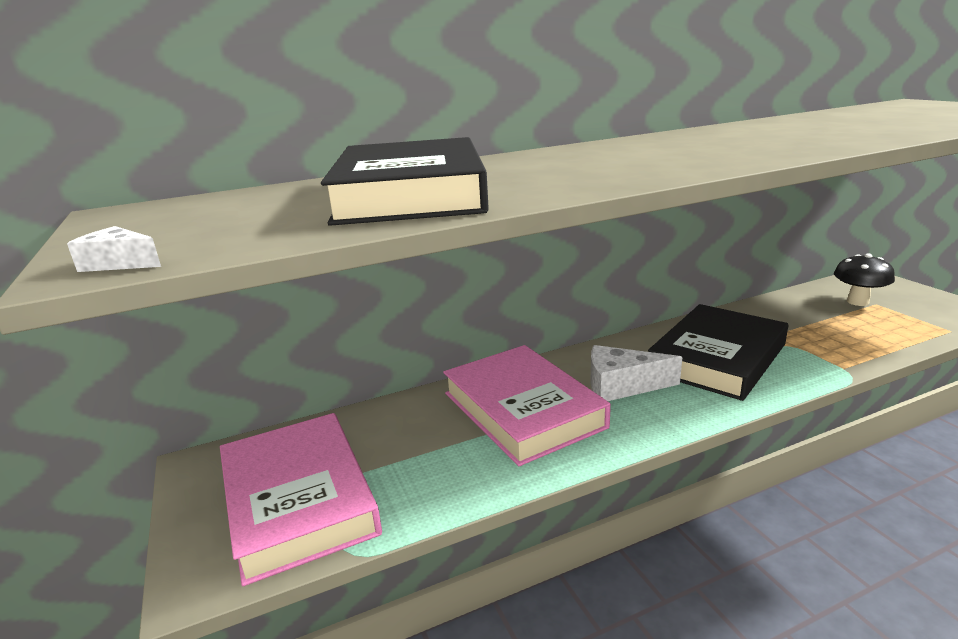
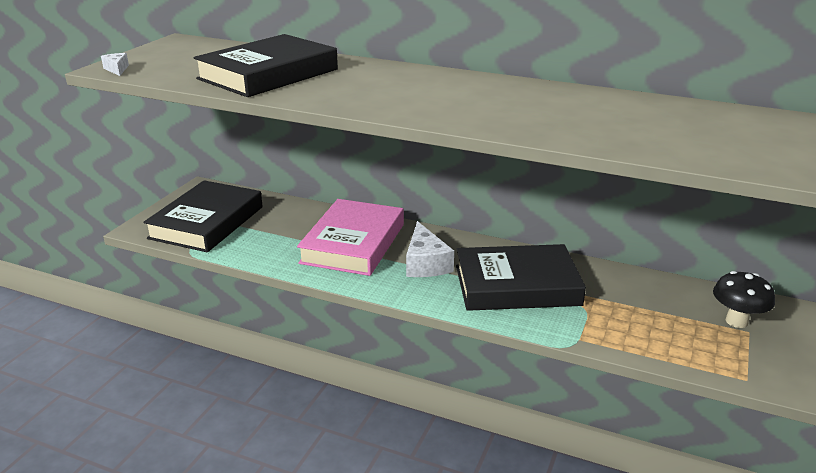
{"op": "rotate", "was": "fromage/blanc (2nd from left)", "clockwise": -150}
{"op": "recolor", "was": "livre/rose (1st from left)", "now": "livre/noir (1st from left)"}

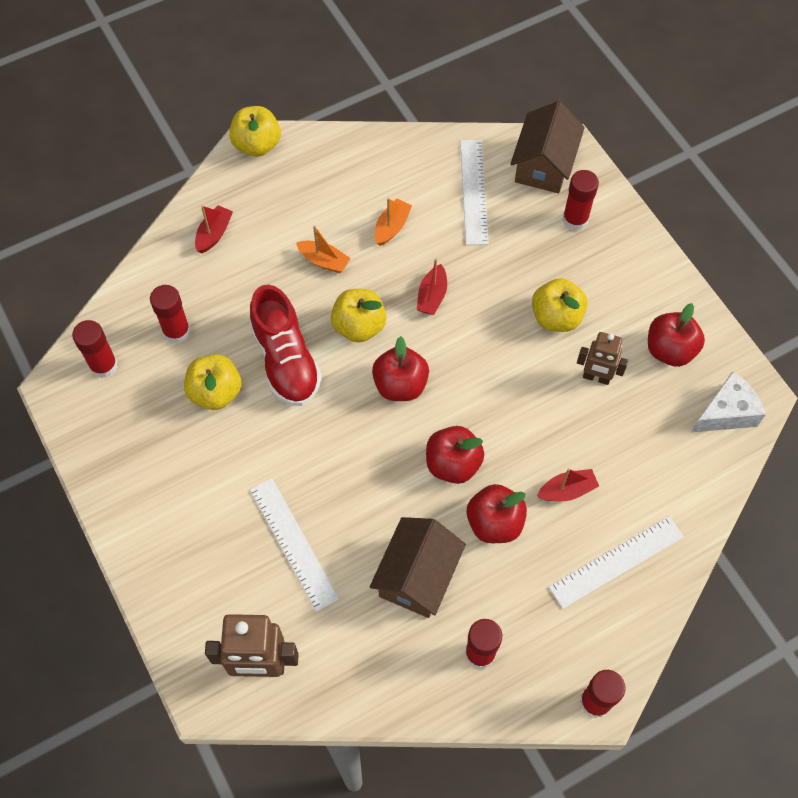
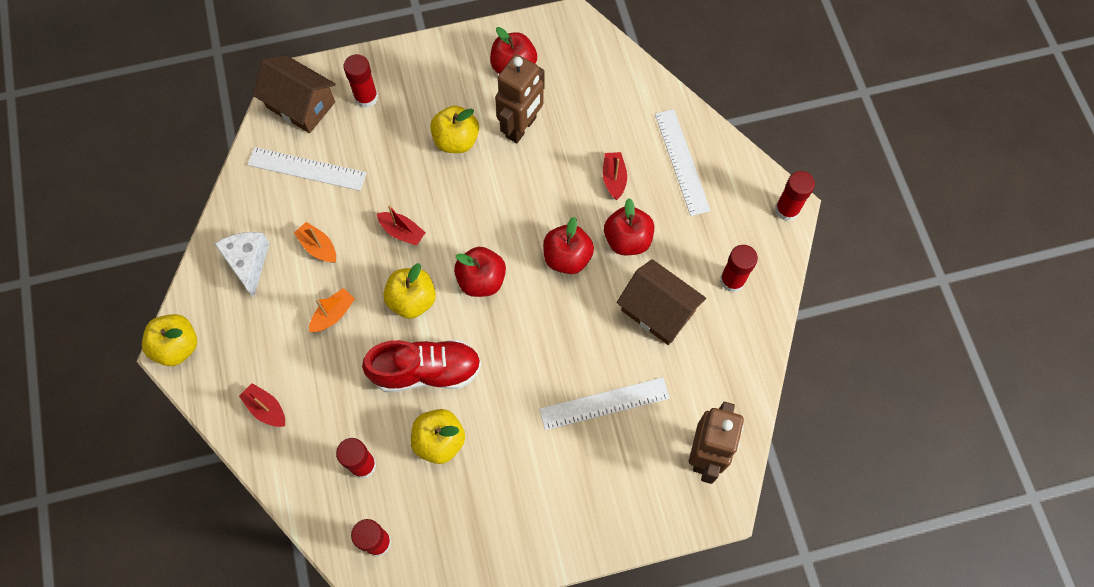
{"op": "resize", "was": "robot/marron (2nd from left in the first image)", "ratio": 1.6}
{"op": "move", "was": "fromage/blanc"}

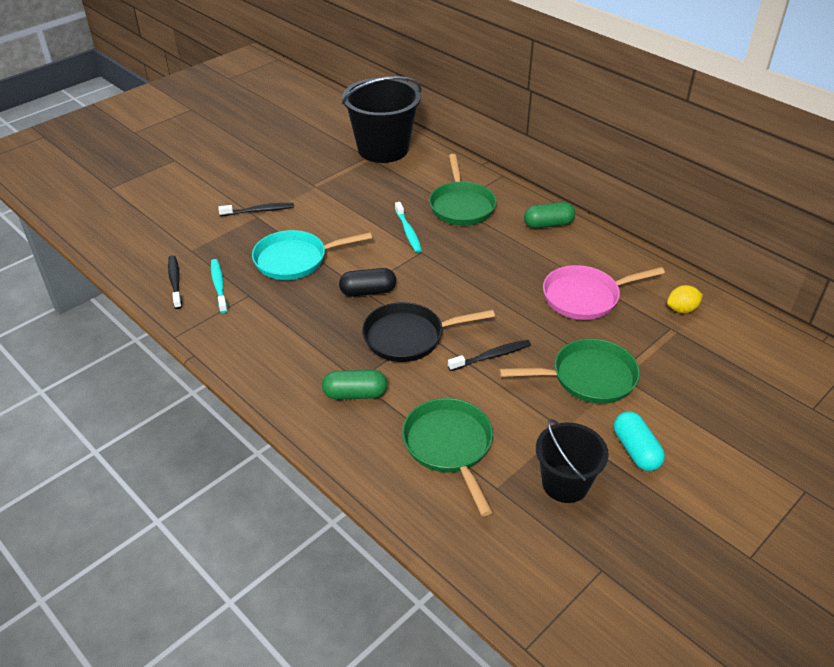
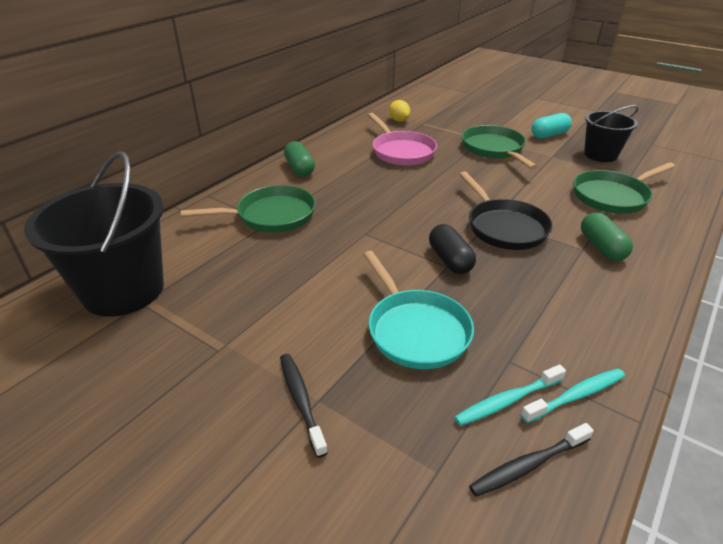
{"op": "move", "was": "brosse à dents/turquoise (2nd from left)"}
{"op": "delete", "was": "brosse à dents/noir (3rd from left)"}

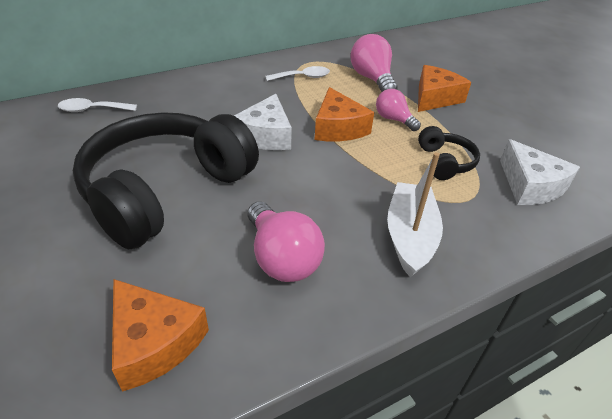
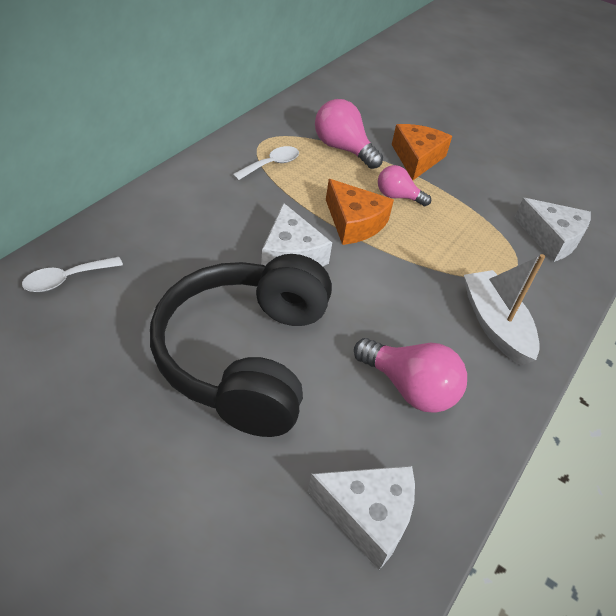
{"op": "delete", "was": "casque audio/noir (2nd from left)"}
{"op": "recolor", "was": "fromage/orange (1st from left)", "now": "fromage/blanc (2nd from left)"}

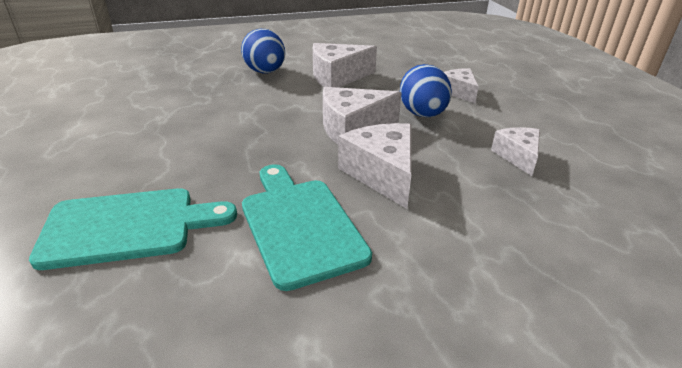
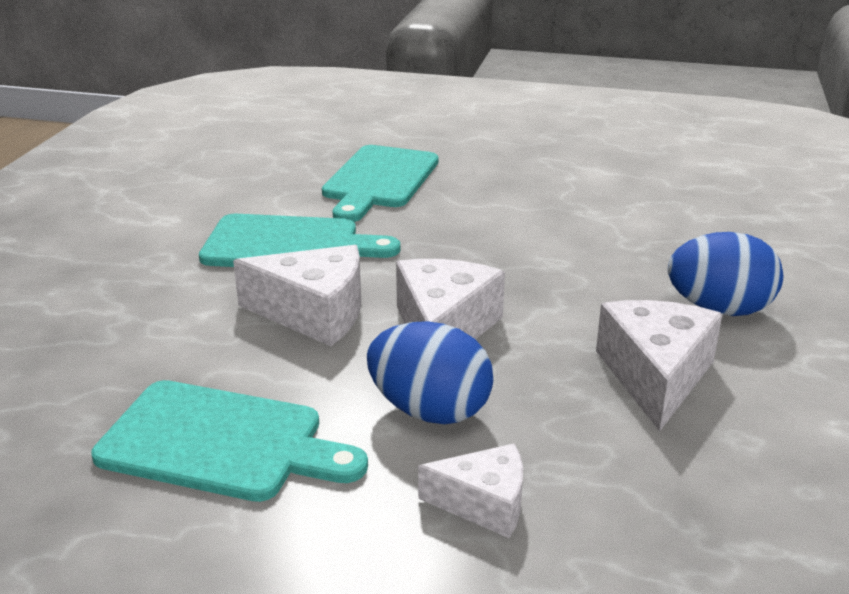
{"op": "replace", "was": "fromage/blanc (5th from left)", "now": "planche à découper/turquoise (1st from left)"}

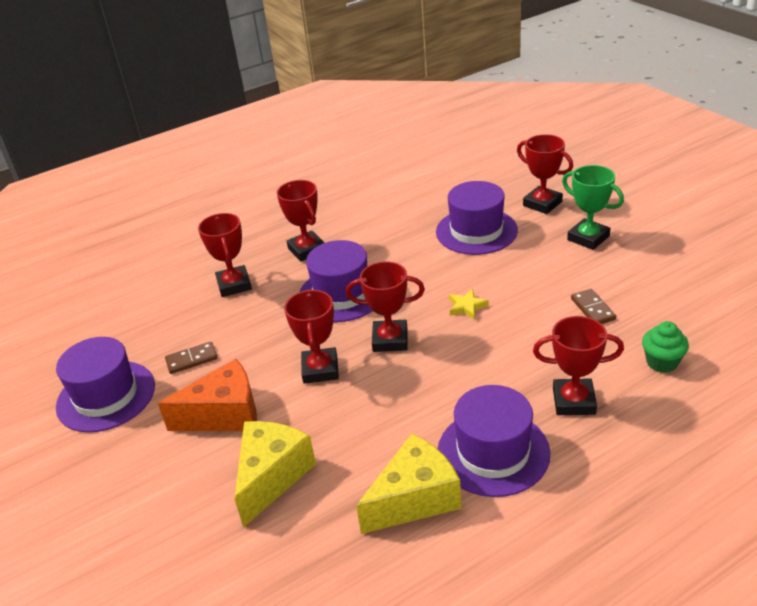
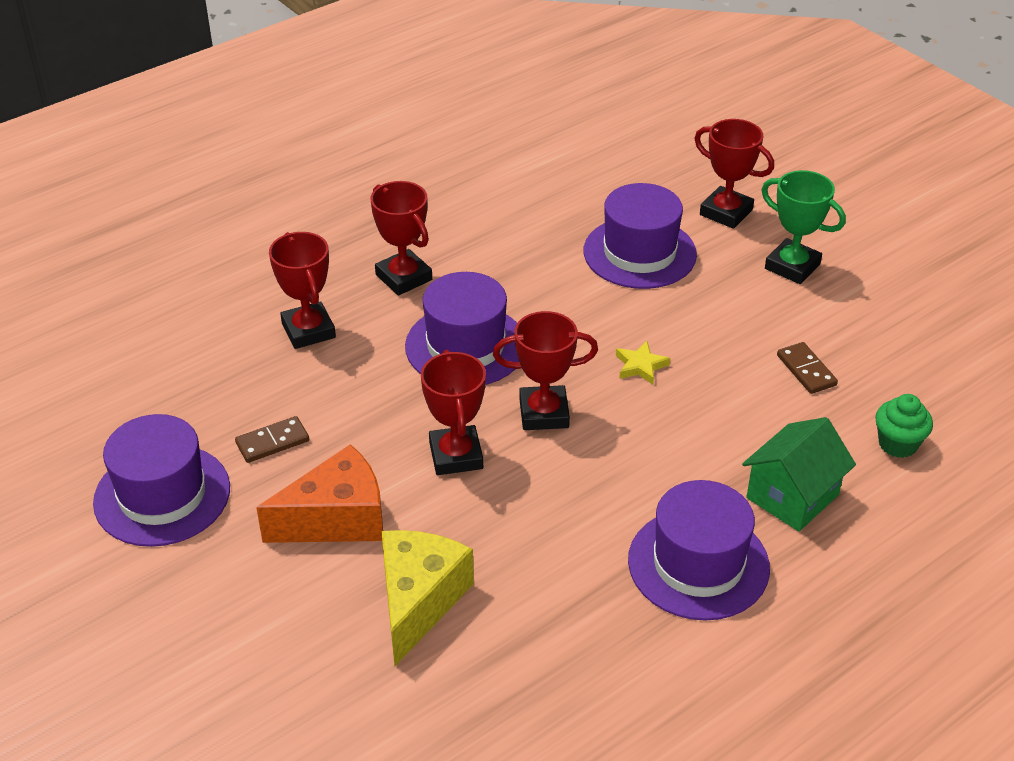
{"op": "replace", "was": "trophée/rouge (6th from left)", "now": "maison/vert"}
{"op": "delete", "was": "fromage/jaune (2nd from left)"}

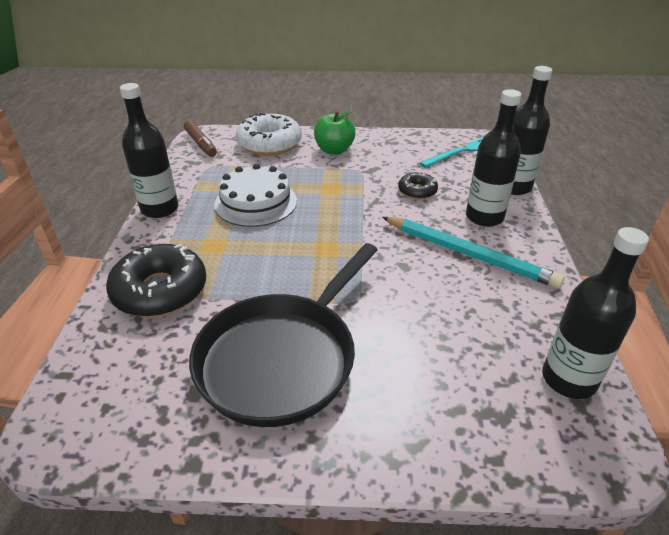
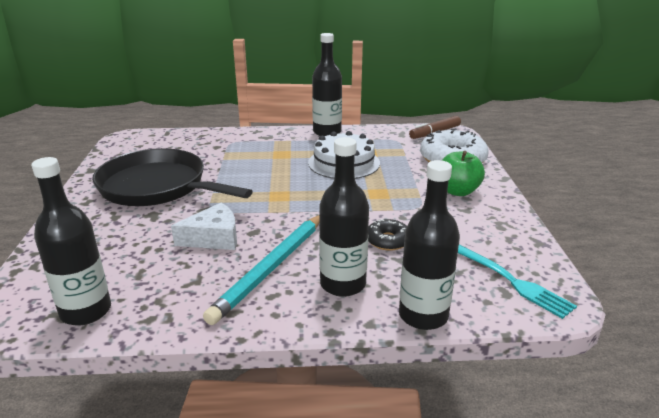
{"op": "delete", "was": "beignet/noir (1st from left)"}
{"op": "insert", "now": "fromage/blanc"}

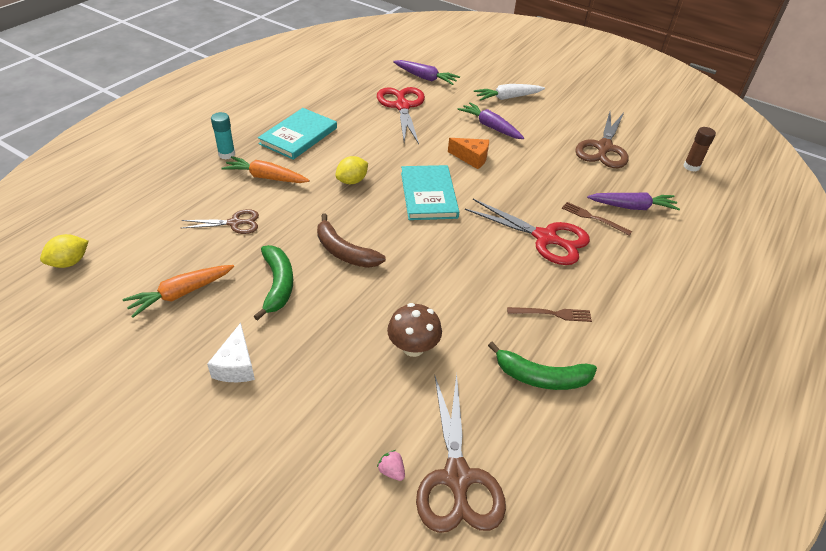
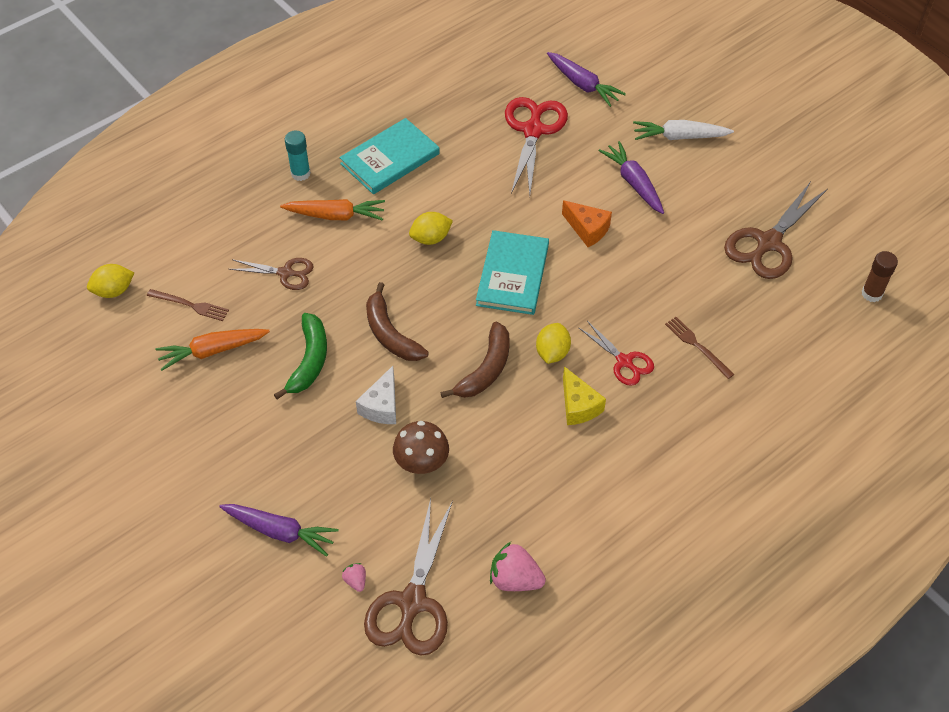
{"op": "rotate", "was": "carotte/orange (2nd from left)", "clockwise": 150}
{"op": "move", "was": "carotte/violet (3rd from left in the first image)", "now": "carotte/violet (1st from left)"}
{"op": "resize", "was": "ciseaux/rouge (2nd from left)", "ratio": 0.58}
{"op": "move", "was": "fourchette/marron (1st from left)"}
{"op": "move", "was": "fromage/blanc"}
{"op": "delete", "was": "banane/vert (2nd from left)"}
{"op": "insert", "now": "banane/marron (2nd from left)"}
{"op": "insert", "now": "citron/jaune (3rd from left)"}
{"op": "insert", "now": "fromage/jaune"}
{"op": "insert", "now": "fraise/rose (2nd from left)"}

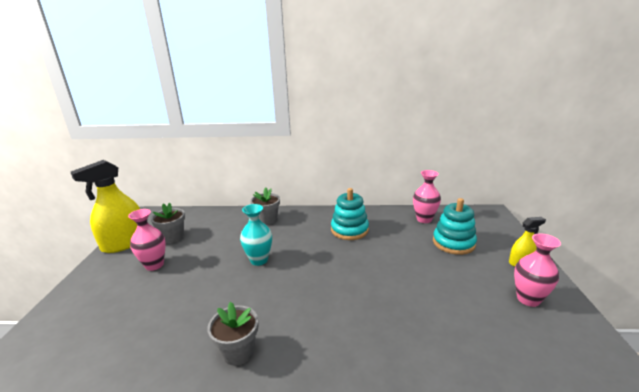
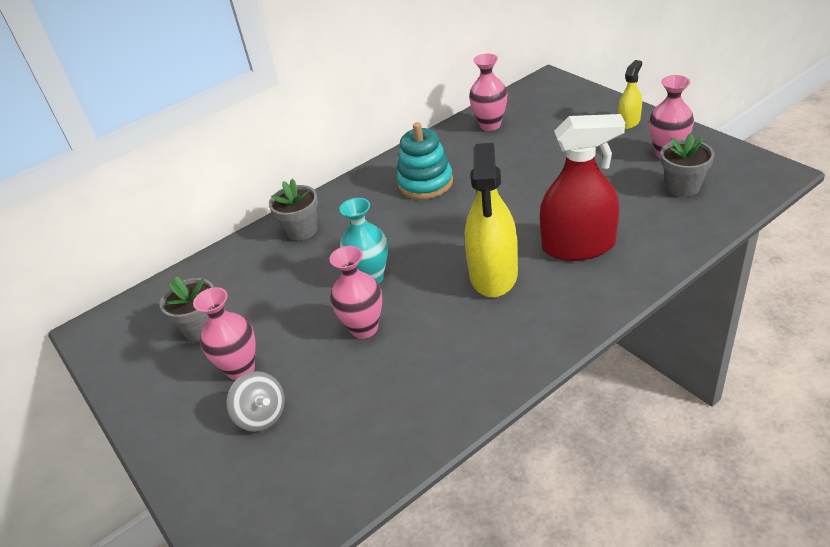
{"op": "move", "was": "vaporisateur/jaune (1st from left)"}
{"op": "delete", "was": "jouet à empiler/turquoise (2nd from left)"}
{"op": "move", "was": "pot de fleurs/gris (2nd from left in the first image)", "now": "pot de fleurs/gris (3rd from left)"}
{"op": "insert", "now": "vaporisateur/rouge"}
{"op": "insert", "now": "vase/rose (2nd from left)"}
{"op": "insert", "now": "toupie/gris"}

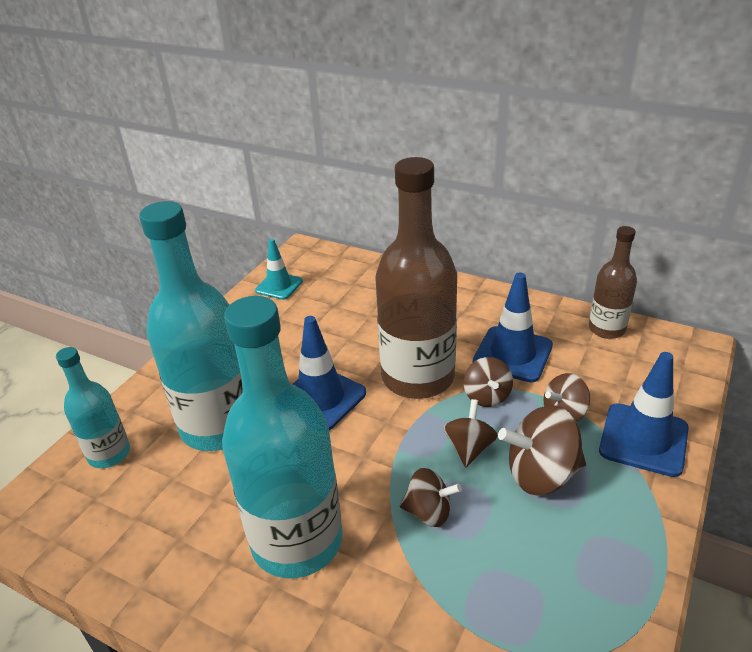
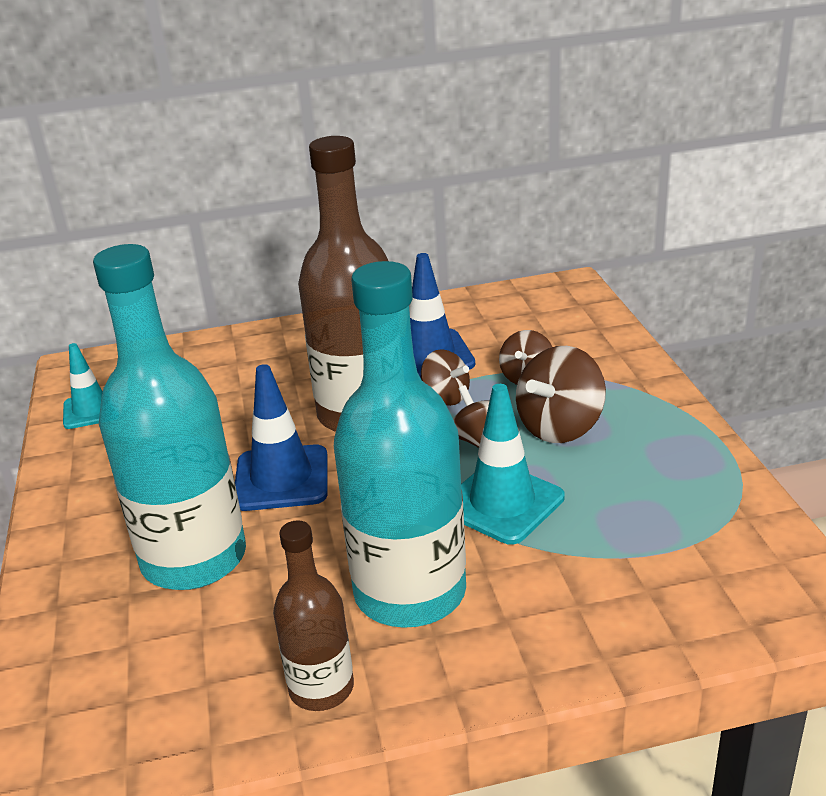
{"op": "move", "was": "bouteille/marron (2nd from left in the first image)", "now": "bouteille/marron (1st from left)"}
{"op": "delete", "was": "bouteille/turquoise (1st from left)"}
{"op": "delete", "was": "cône de chantier/bleu (3rd from left)"}
{"op": "replace", "was": "toupie/marron (1st from left)", "now": "cône de chantier/turquoise (2nd from left)"}

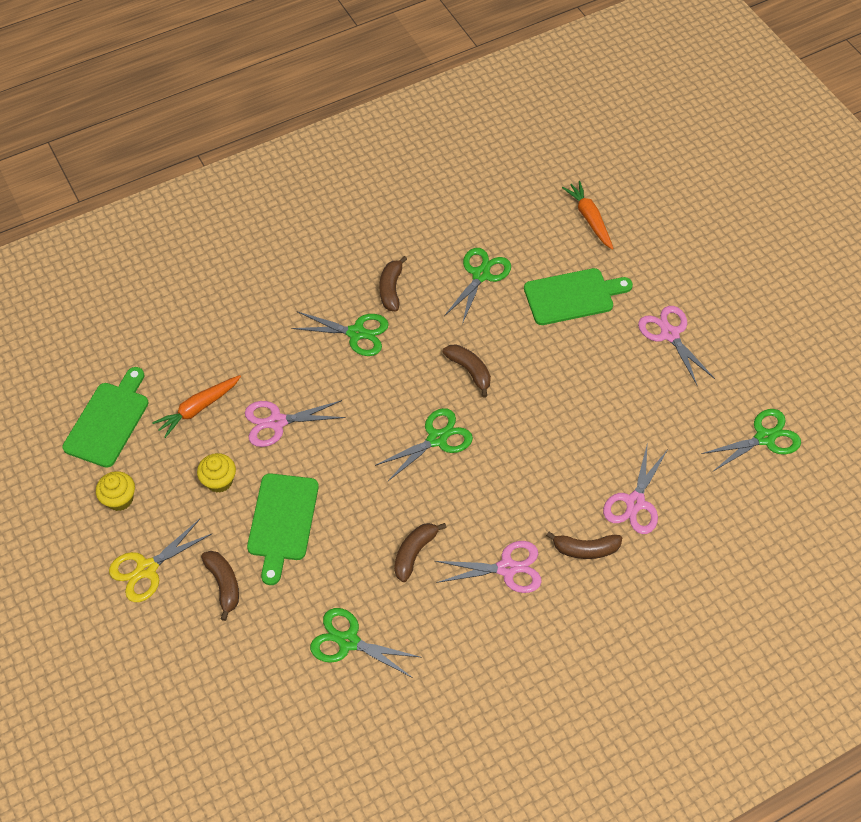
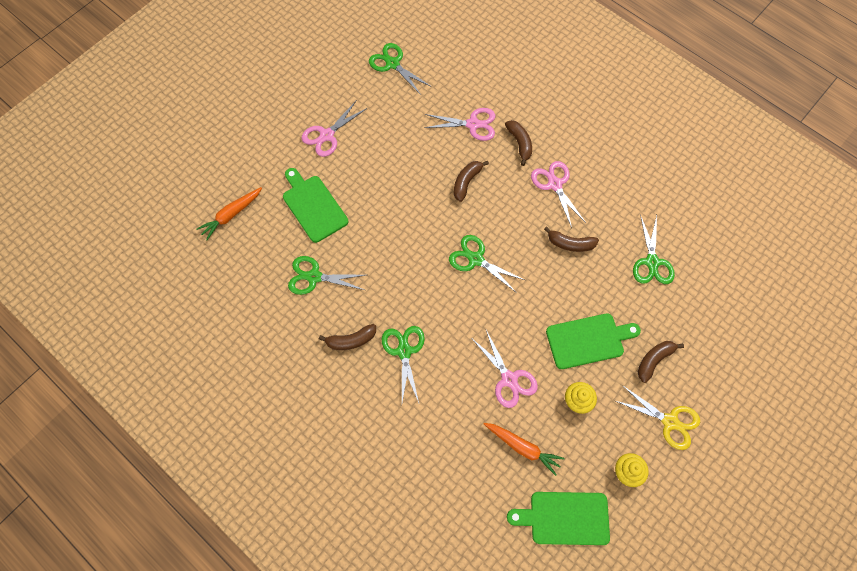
{"op": "move", "was": "banane/marron (4th from left in the first image)", "now": "banane/marron (2nd from left)"}

